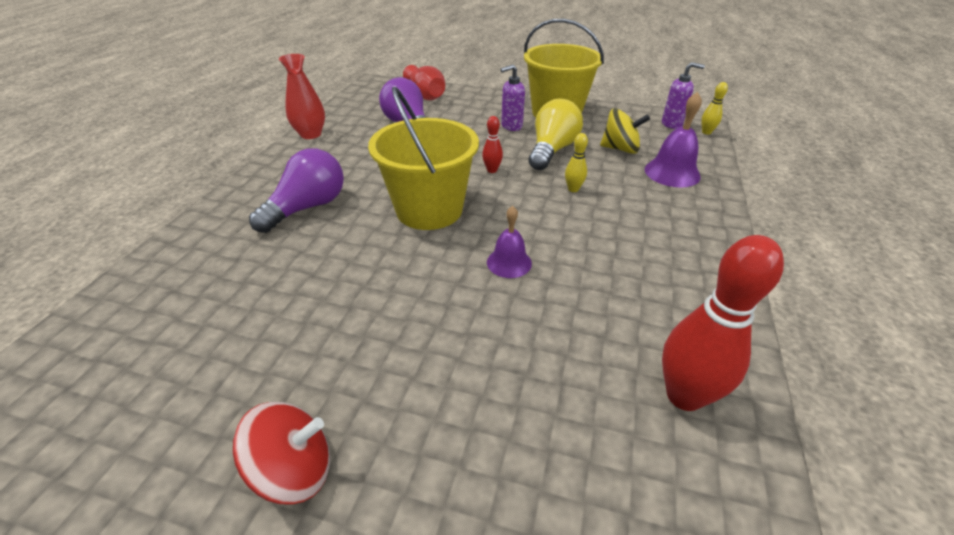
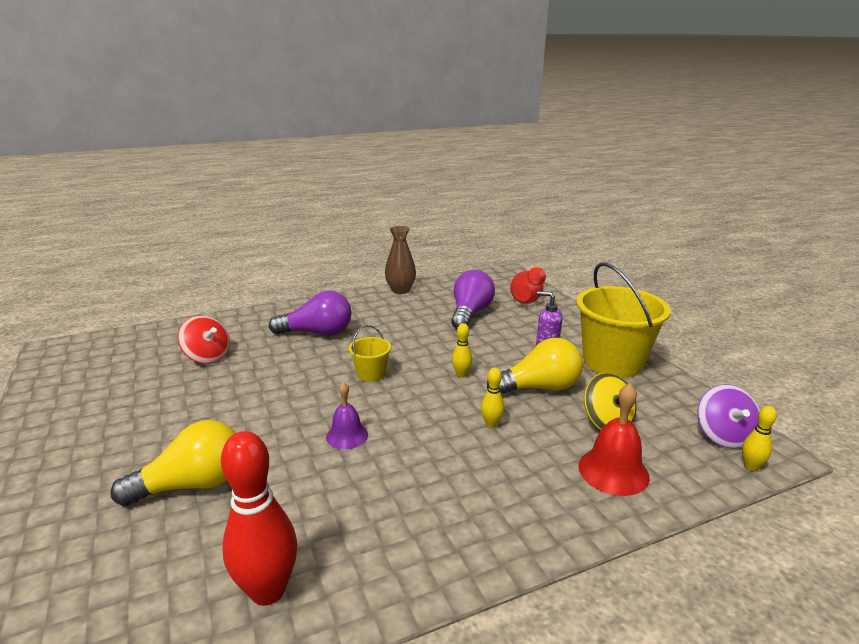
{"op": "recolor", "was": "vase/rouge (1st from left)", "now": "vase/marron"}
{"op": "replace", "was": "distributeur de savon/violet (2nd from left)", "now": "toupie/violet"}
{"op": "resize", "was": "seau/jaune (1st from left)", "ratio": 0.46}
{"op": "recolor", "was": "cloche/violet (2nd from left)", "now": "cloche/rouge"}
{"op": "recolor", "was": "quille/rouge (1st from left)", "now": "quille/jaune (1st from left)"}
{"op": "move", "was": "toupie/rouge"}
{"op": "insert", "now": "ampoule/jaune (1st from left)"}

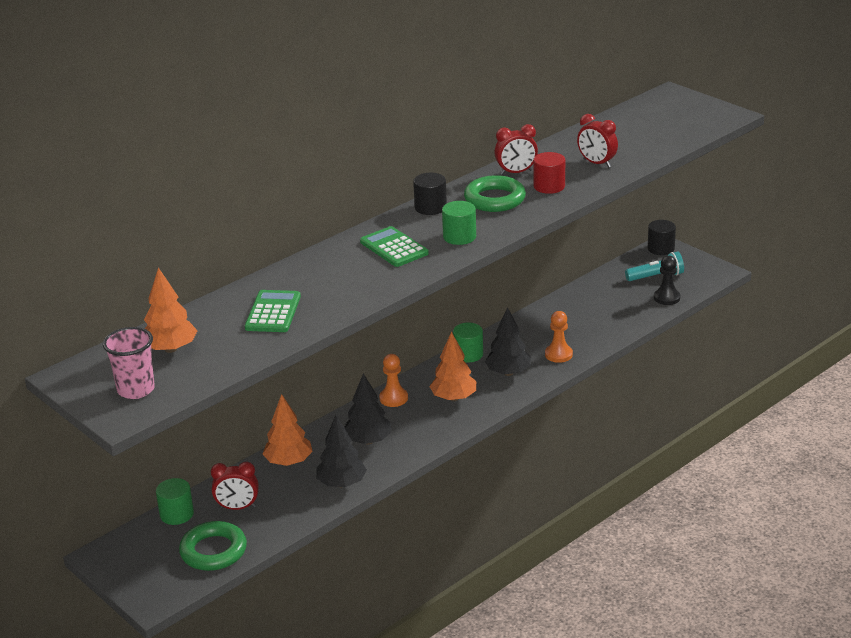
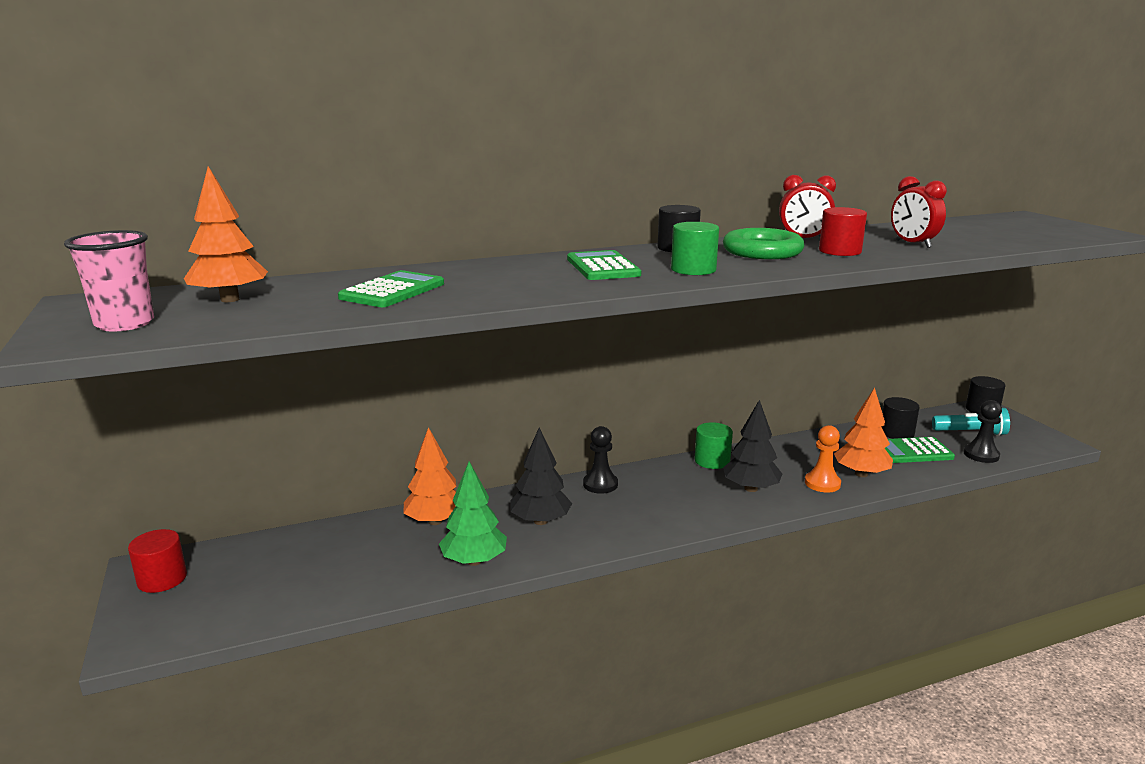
{"op": "move", "was": "arbre/orange (3rd from left)"}
{"op": "recolor", "was": "pion/orange (1st from left)", "now": "pion/noir (1st from left)"}
{"op": "recolor", "was": "arbre/noir (1st from left)", "now": "arbre/vert"}
{"op": "delete", "was": "réveil/rouge (1st from left)"}
{"op": "delete", "was": "cylindre/vert (1st from left)"}
{"op": "delete", "was": "anneau/vert (1st from left)"}
{"op": "insert", "now": "cylindre/noir (2nd from left)"}
{"op": "insert", "now": "calculatrice/vert (3rd from left)"}
{"op": "insert", "now": "cylindre/rouge (1st from left)"}

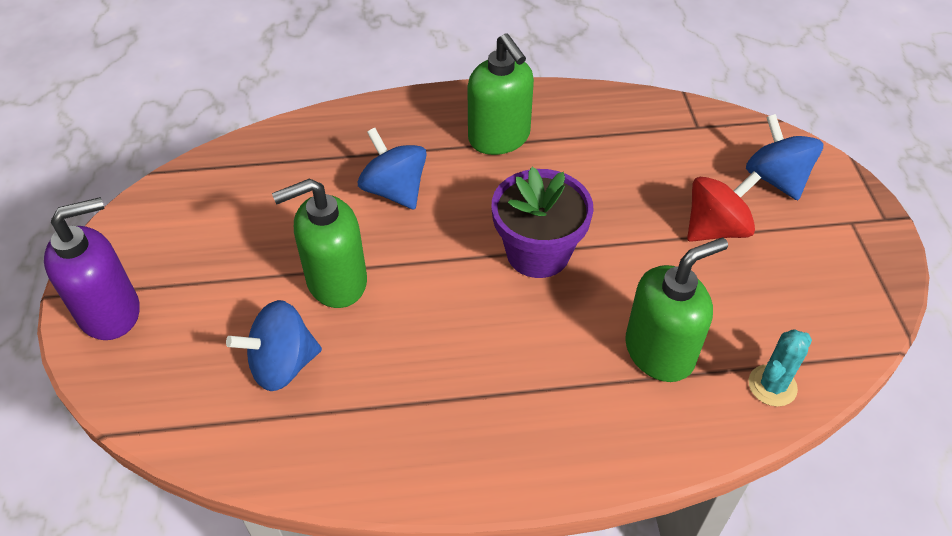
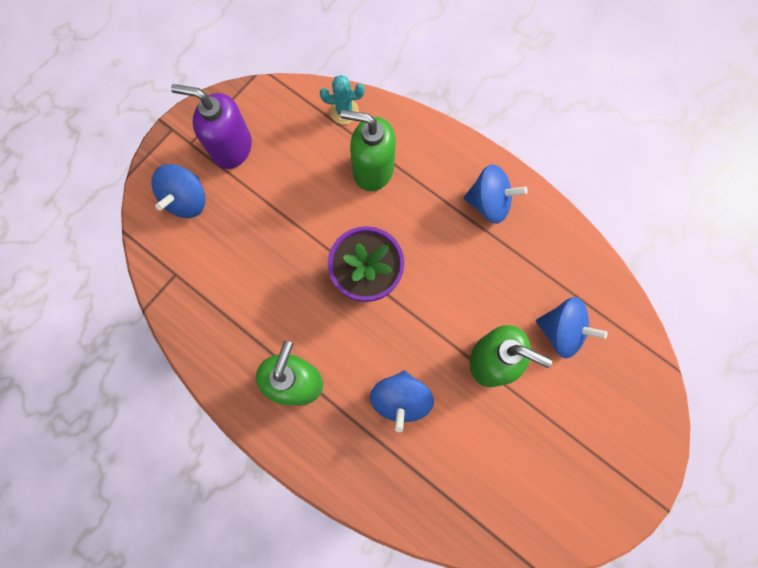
{"op": "delete", "was": "toupie/rouge"}
{"op": "move", "was": "distributeur de savon/violet"}
{"op": "insert", "now": "toupie/bleu (3rd from left)"}

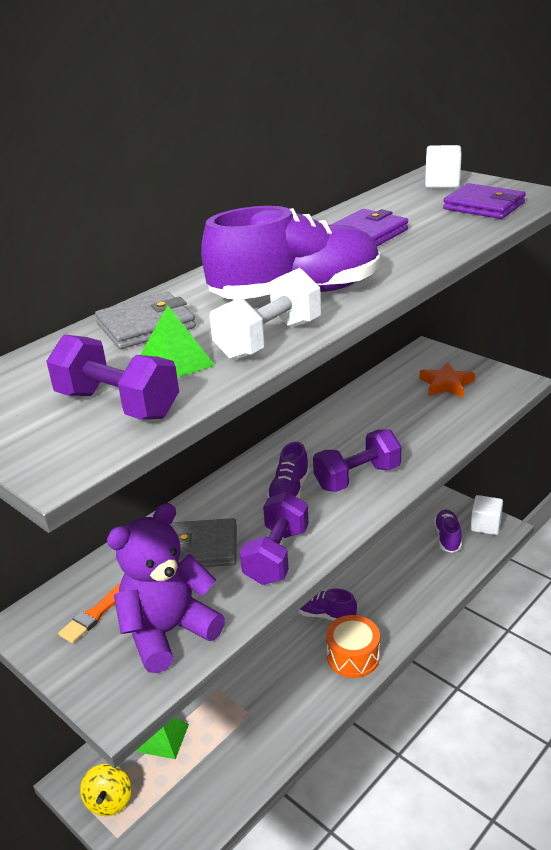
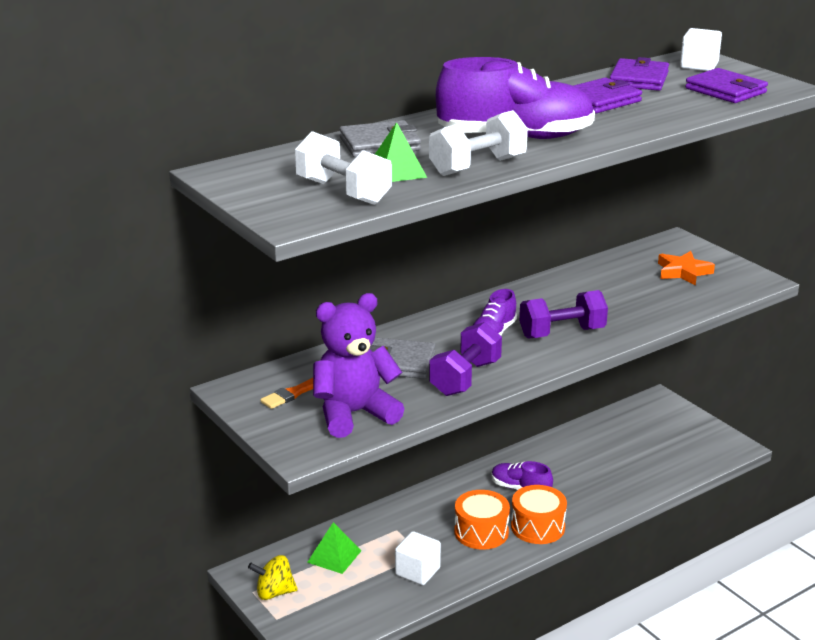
{"op": "recolor", "was": "haltère/violet (1st from left)", "now": "haltère/blanc (1st from left)"}
{"op": "move", "was": "cube/blanc (2nd from left in the first image)", "now": "cube/blanc (1st from left)"}
{"op": "delete", "was": "chaussure/violet (4th from left)"}
{"op": "rotate", "was": "toupie/jaune", "clockwise": 75}
{"op": "insert", "now": "portefeuille/violet (2nd from left)"}
{"op": "insert", "now": "tambour/orange (1st from left)"}

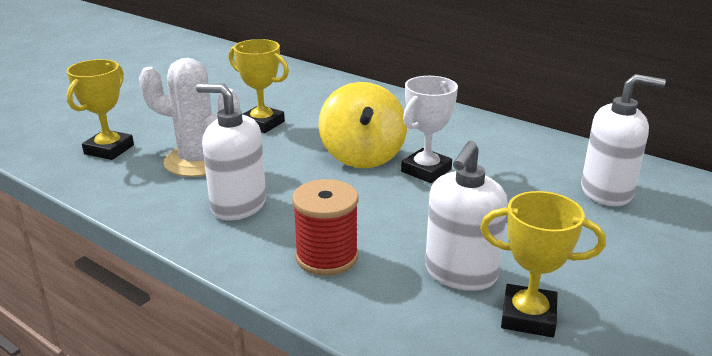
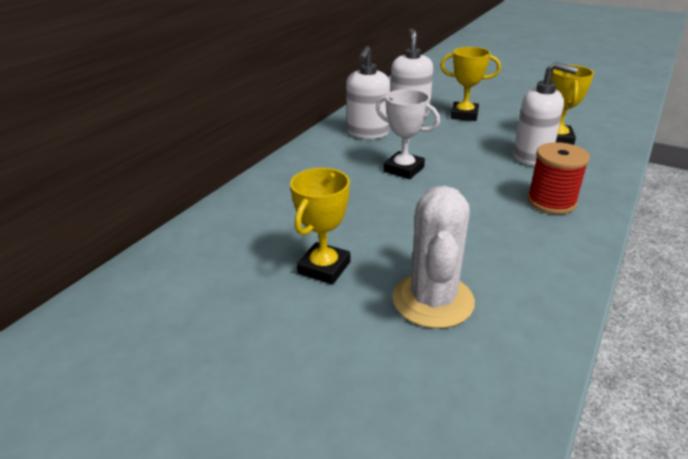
{"op": "move", "was": "trophée/jaune (1st from left in the first image)", "now": "trophée/jaune (2nd from left)"}
{"op": "delete", "was": "toupie/jaune"}
{"op": "move", "was": "distributeur de savon/blanc (1st from left)"}

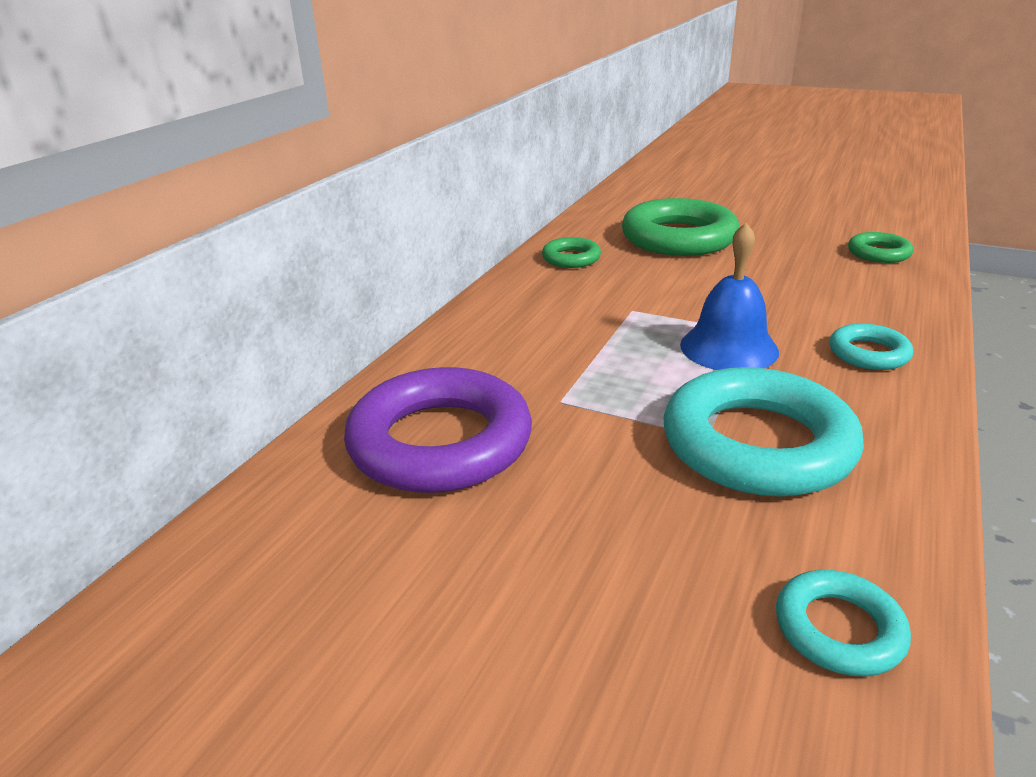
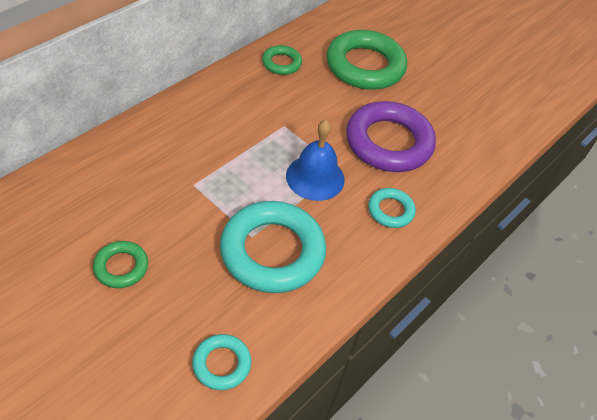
{"op": "move", "was": "anneau/vert (3rd from left in the first image)", "now": "anneau/vert (1st from left)"}
{"op": "move", "was": "anneau/violet"}

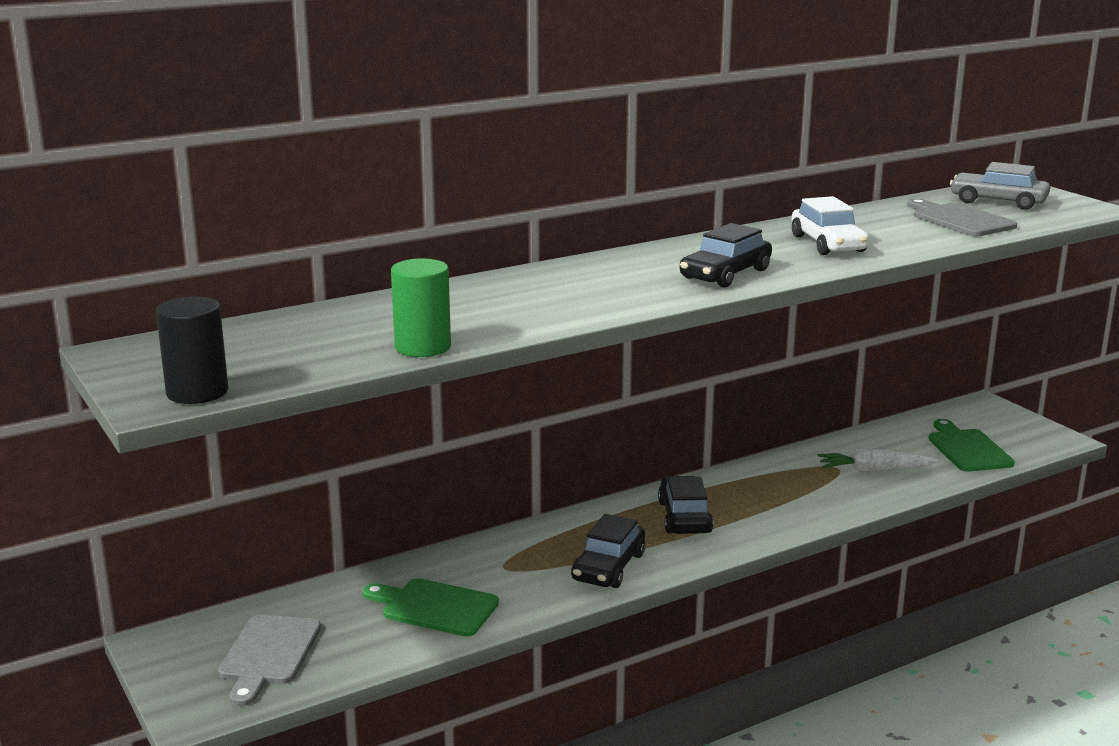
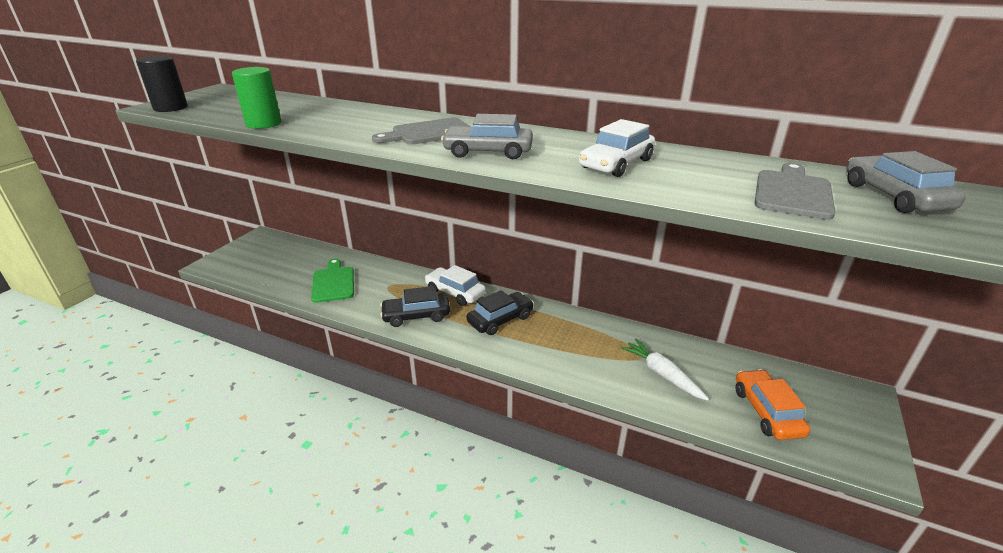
{"op": "recolor", "was": "voiture/noir (3rd from left)", "now": "voiture/gris (1st from left)"}
{"op": "replace", "was": "planche à découper/vert (2nd from left)", "now": "voiture/orange"}
{"op": "move", "was": "planche à découper/gris (1st from left)"}
{"op": "insert", "now": "voiture/blanc (1st from left)"}

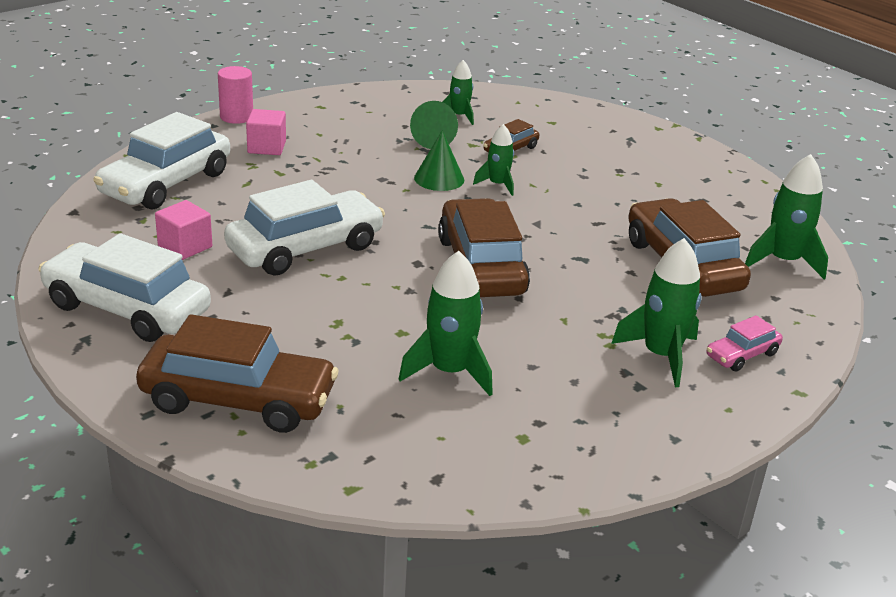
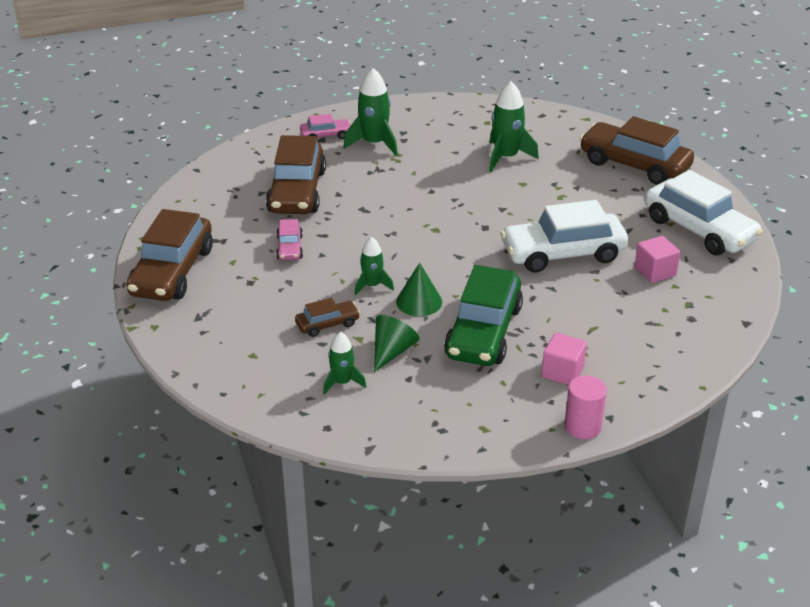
{"op": "delete", "was": "voiture/blanc (2nd from left)"}
{"op": "delete", "was": "fusée/vert (5th from left)"}
{"op": "move", "was": "voiture/marron (2nd from left in the first image)", "now": "voiture/marron (1st from left)"}
{"op": "insert", "now": "voiture/rose (1st from left)"}
{"op": "insert", "now": "voiture/vert"}

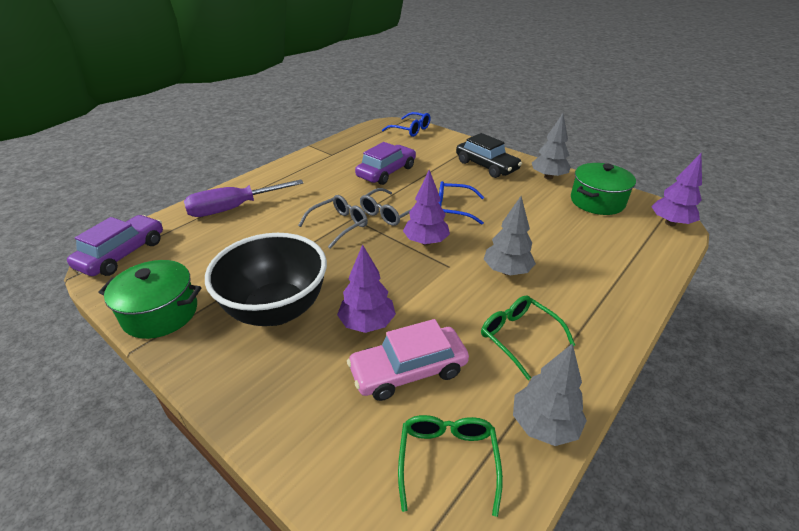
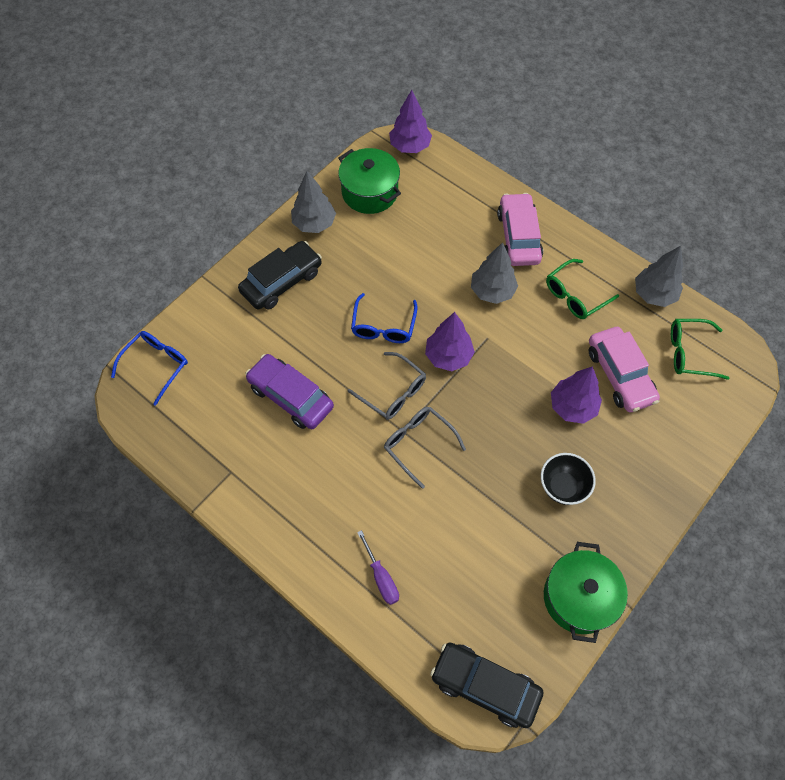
{"op": "resize", "was": "tournevis/violet", "ratio": 0.52}
{"op": "recolor", "was": "voiture/violet (1st from left)", "now": "voiture/noir (2nd from left)"}
{"op": "resize", "was": "bol/noir", "ratio": 0.5}
{"op": "insert", "now": "voiture/rose (1st from left)"}

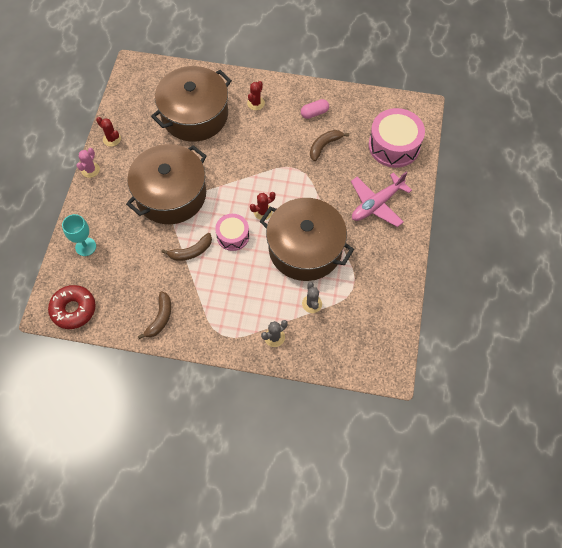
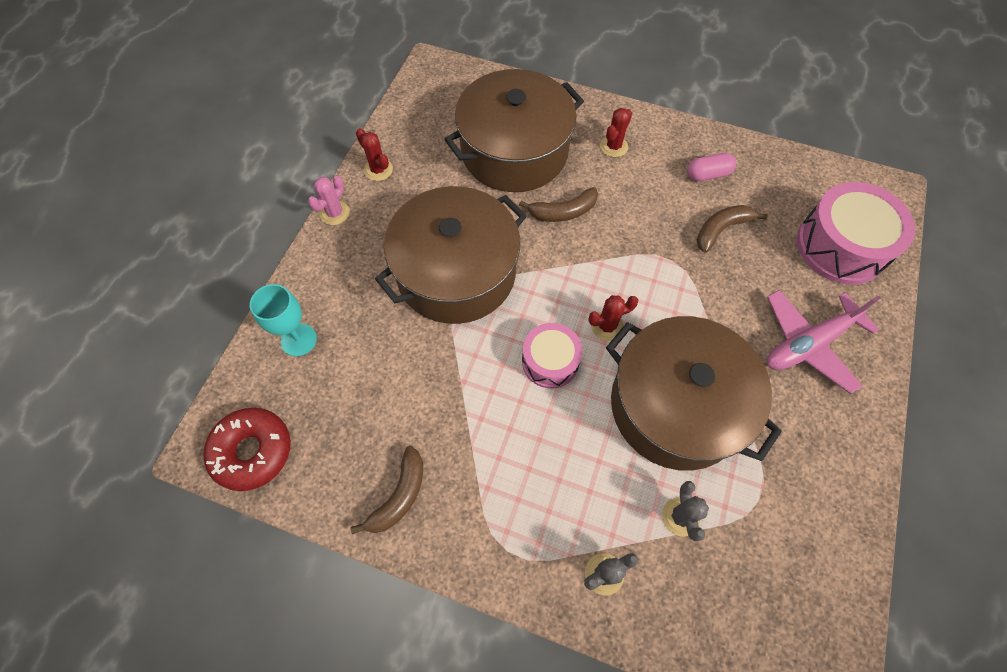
{"op": "move", "was": "banane/marron (2nd from left)"}

